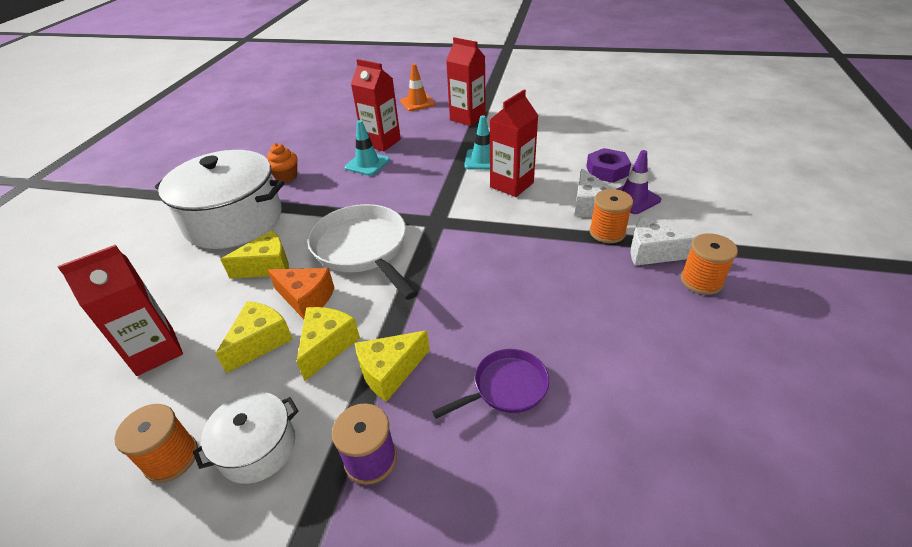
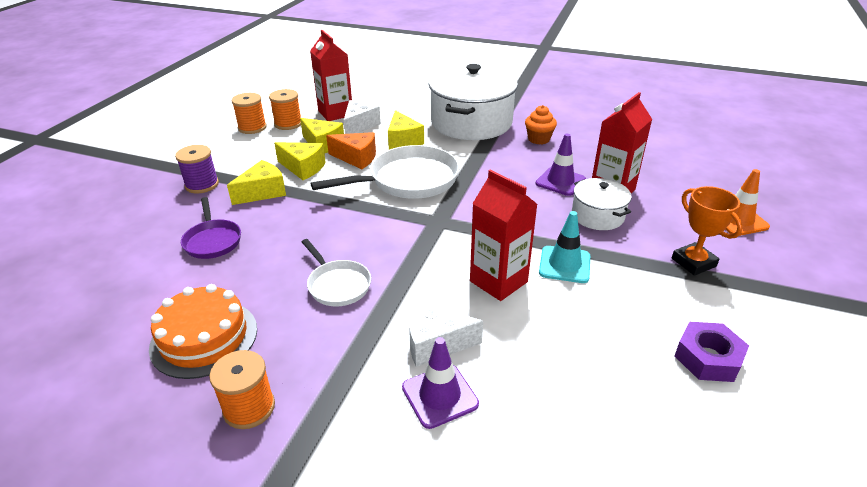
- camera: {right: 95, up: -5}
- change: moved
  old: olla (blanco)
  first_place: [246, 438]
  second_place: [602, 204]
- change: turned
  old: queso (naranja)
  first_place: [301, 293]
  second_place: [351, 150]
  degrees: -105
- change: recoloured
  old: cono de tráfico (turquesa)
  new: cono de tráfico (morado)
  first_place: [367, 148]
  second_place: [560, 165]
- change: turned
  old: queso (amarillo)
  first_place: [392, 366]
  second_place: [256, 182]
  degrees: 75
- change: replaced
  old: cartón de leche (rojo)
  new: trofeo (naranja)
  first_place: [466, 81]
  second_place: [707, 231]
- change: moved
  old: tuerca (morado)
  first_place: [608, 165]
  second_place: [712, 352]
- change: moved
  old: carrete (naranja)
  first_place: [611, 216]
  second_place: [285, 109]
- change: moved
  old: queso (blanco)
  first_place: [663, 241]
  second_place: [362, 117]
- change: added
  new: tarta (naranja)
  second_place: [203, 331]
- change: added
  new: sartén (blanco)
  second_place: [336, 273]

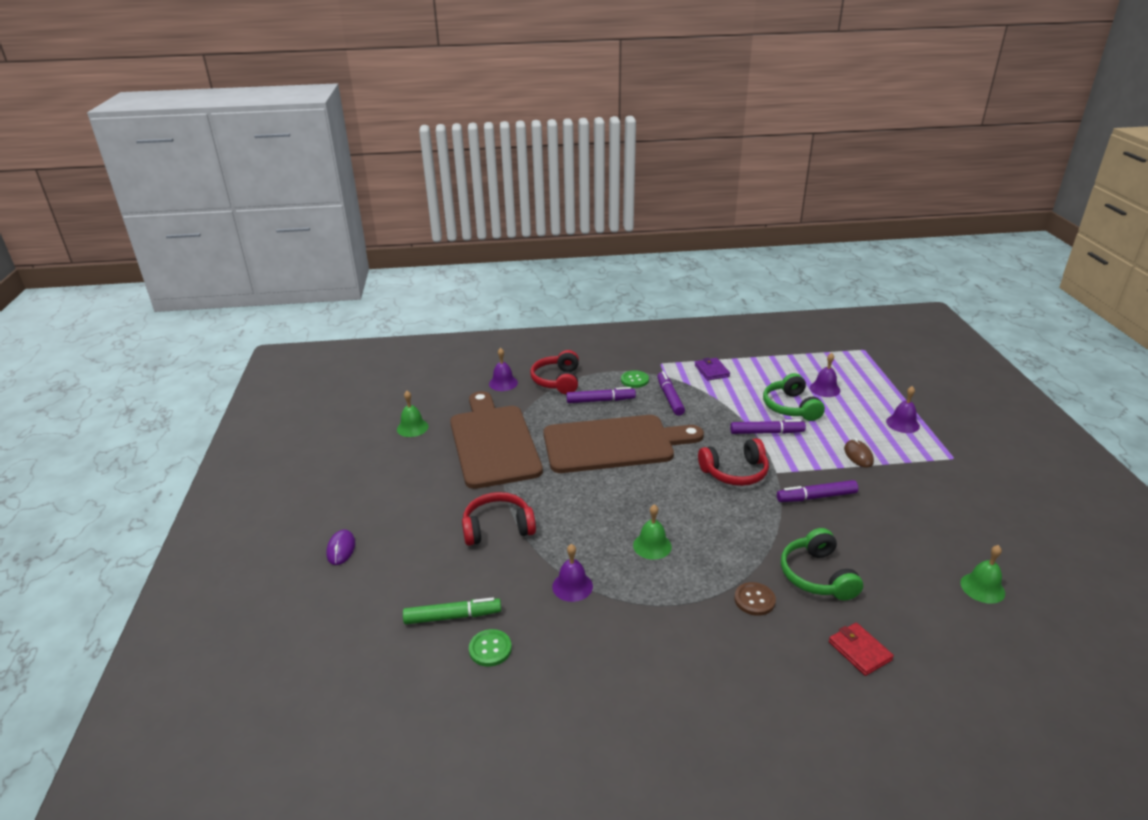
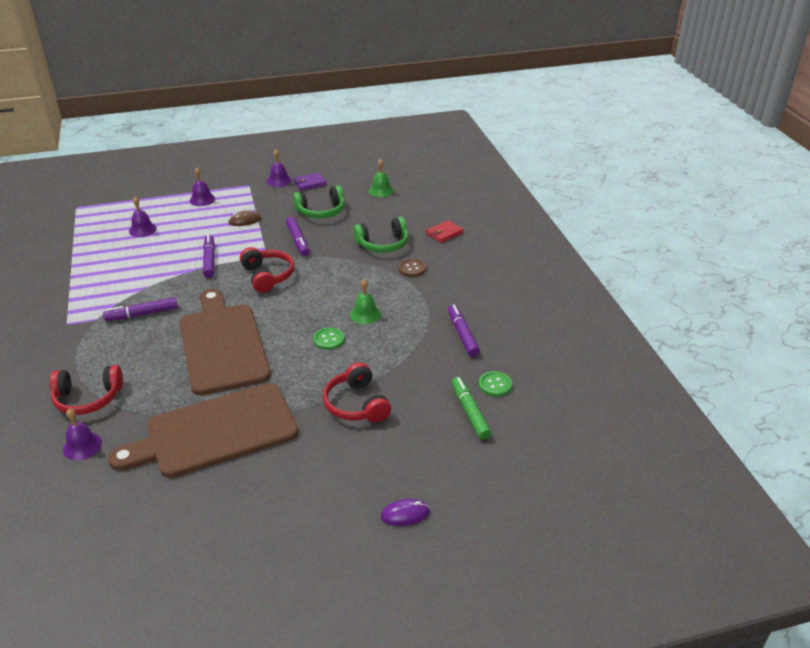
- camera: {right: -100, up: 5}
- change: removed
  old: campana (verde)
  first_place: [413, 414]
- change: moved
  old: campana (morado)
  first_place: [572, 573]
  second_place: [279, 168]
- change: moved
  old: rotulador (morado)
  first_place: [601, 395]
  second_place: [464, 330]
- change: moved
  old: botón (verde)
  first_place: [635, 379]
  second_place: [329, 338]
- change: moved
  old: cartera (morado)
  first_place: [712, 369]
  second_place: [310, 182]
- change: moved
  old: auriculares (verde)
  first_place: [794, 397]
  second_place: [319, 201]

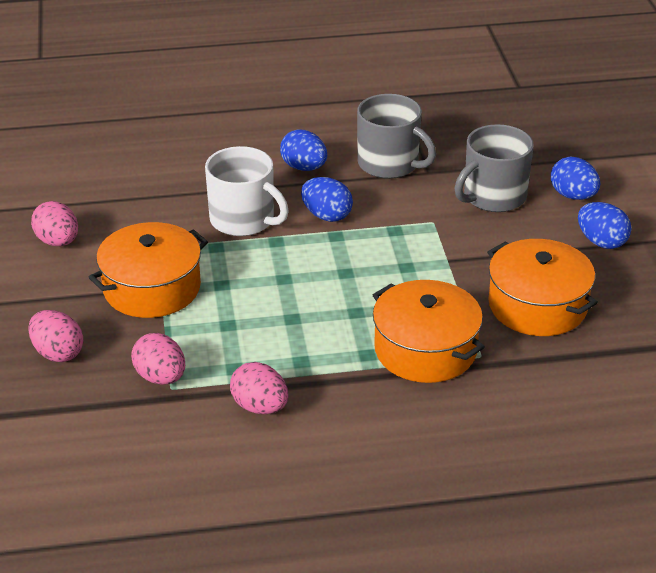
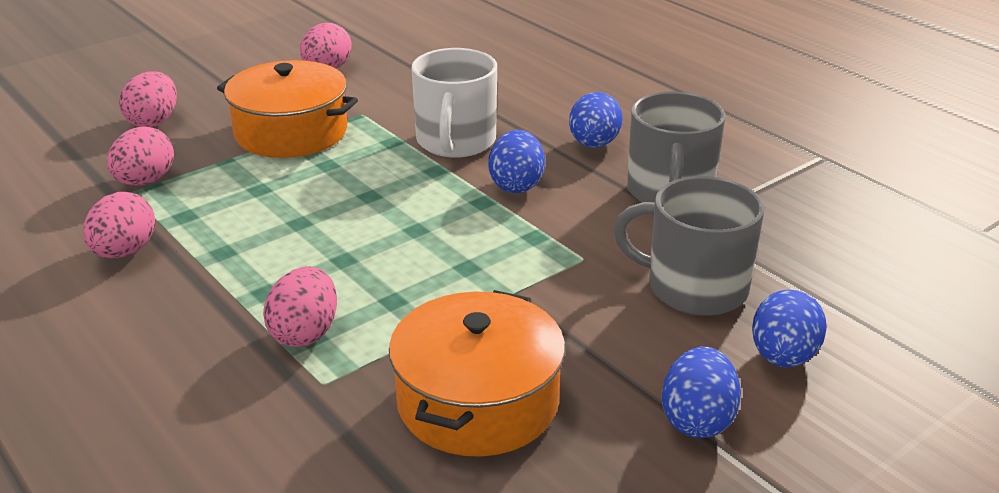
- camera: {right: 60, up: -5}
- change: replaced
  old: olla (naranja)
  new: huevo (rosa)
  first_place: [429, 331]
  second_place: [300, 307]

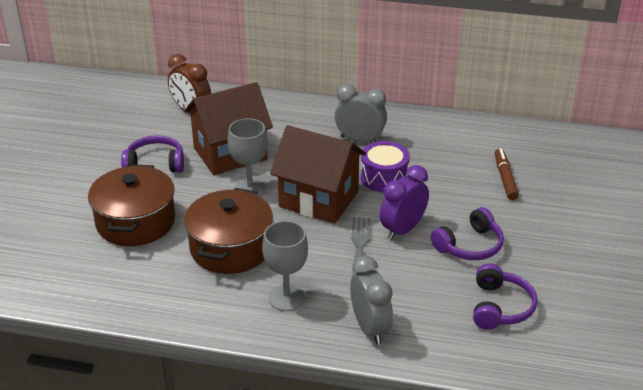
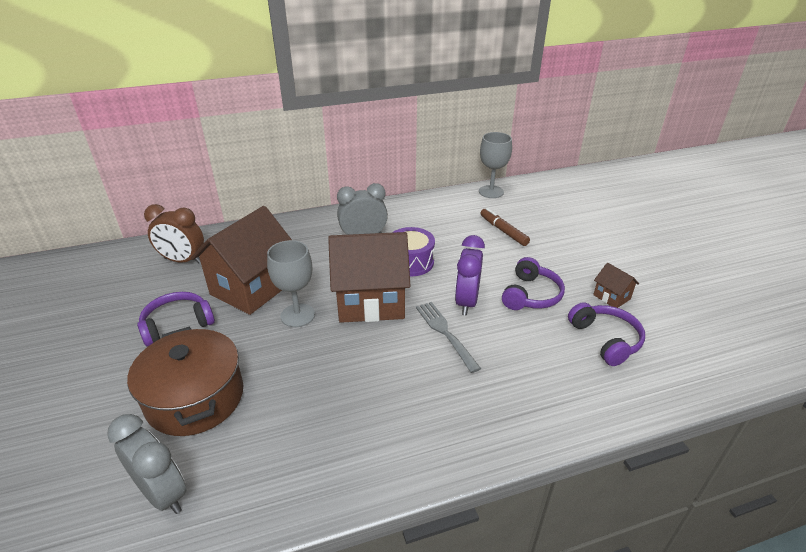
- camera: {right: -30, up: 0}
- change: removed
  old: olla (marrón)
  first_place: [228, 231]
- change: moved
  old: copa (gris)
  first_place: [285, 266]
  second_place: [495, 165]
- change: moved
  old: despertador (gris)
  first_place: [371, 300]
  second_place: [146, 464]
- change: added
  new: casa (marrón)
  second_place: [616, 285]

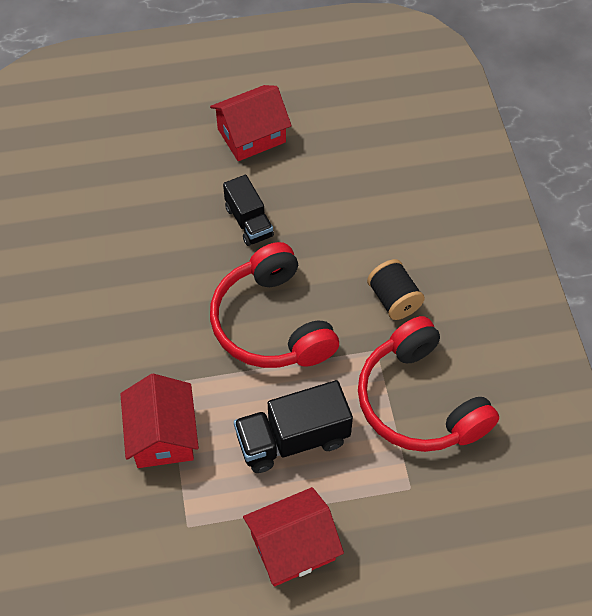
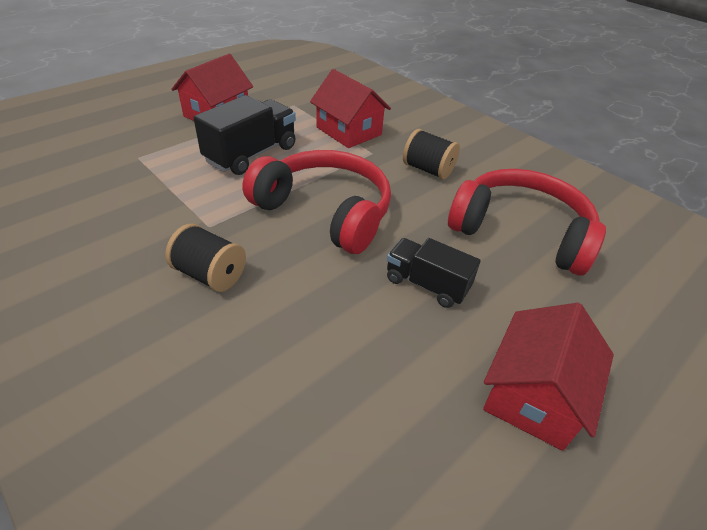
- camera: {right: 145, up: -15}
- change: moved
  old: auriculares (rojo)
  first_place: [428, 384]
  second_place: [527, 222]
- change: added
  new: carrete (negro)
  second_place: [431, 154]

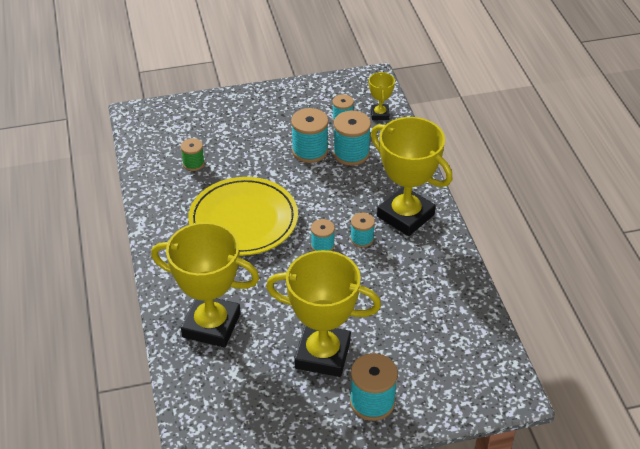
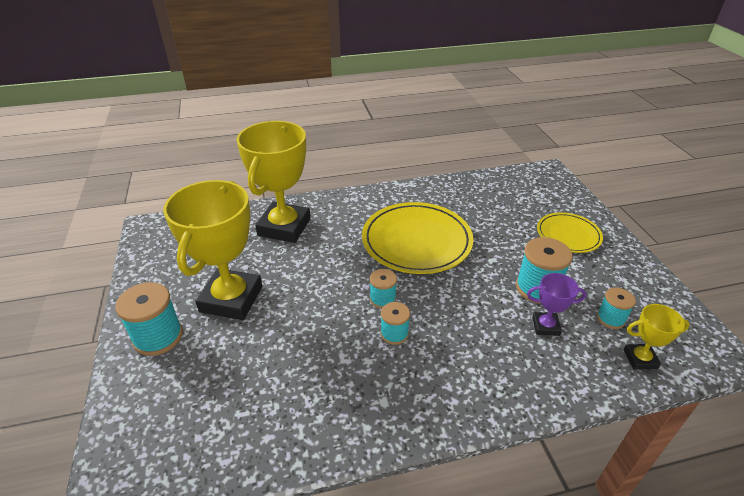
- camera: {right: 90, up: -5}
- change: removed
  old: carrete (verde)
  first_place: [193, 154]
- change: replaced
  old: carrete (turquesa)
  new: trofeo (morado)
  first_place: [352, 138]
  second_place: [557, 304]
- change: removed
  old: trofeo (amarillo)
  first_place: [412, 176]
- change: added
  new: plato (amarillo)
  second_place: [570, 233]

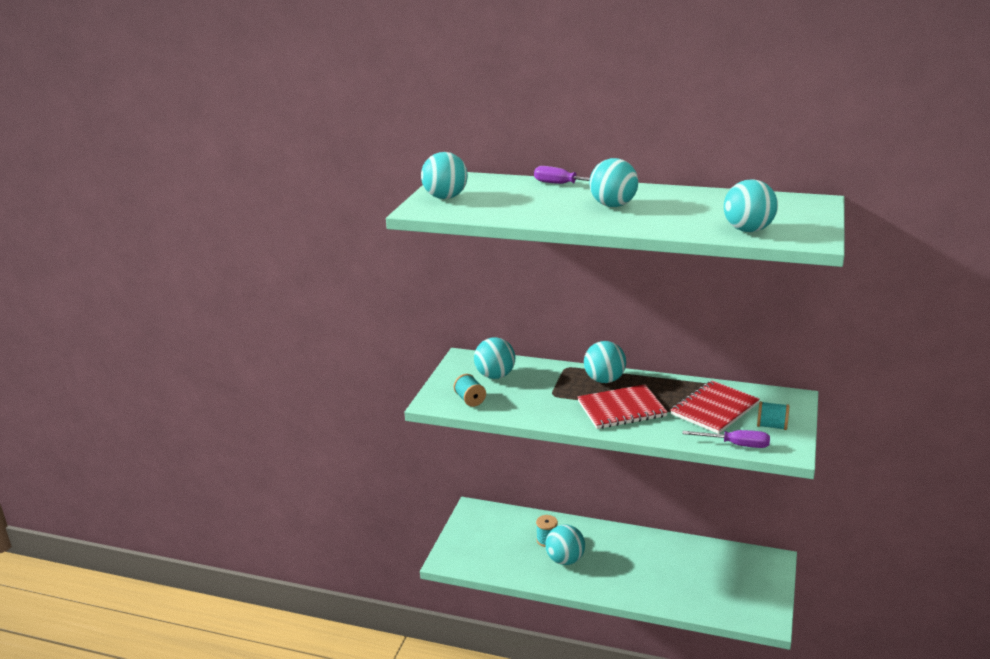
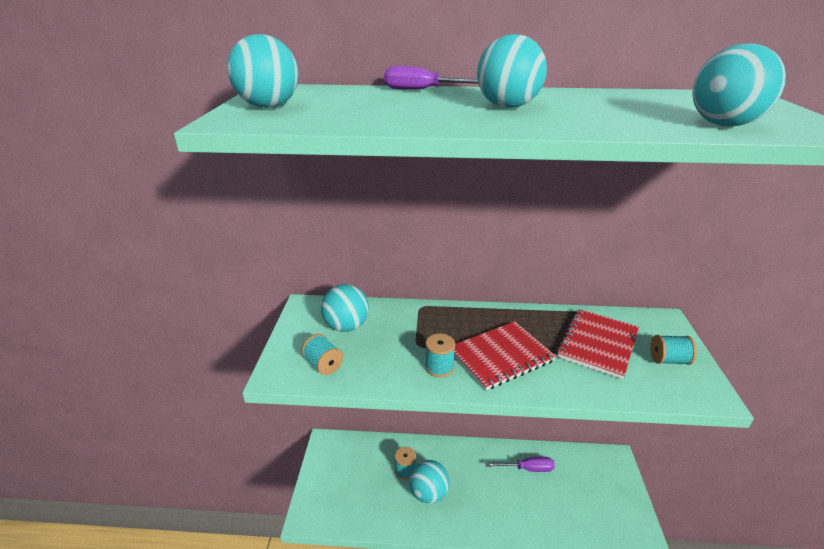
- camera: {right: -15, up: 5}
- change: removed
  old: pelota (turquesa)
  first_place: [605, 362]
- change: moved
  old: destornillador (morado)
  first_place: [726, 439]
  second_place: [520, 464]
- change: added
  new: carrete (turquesa)
  second_place: [440, 355]

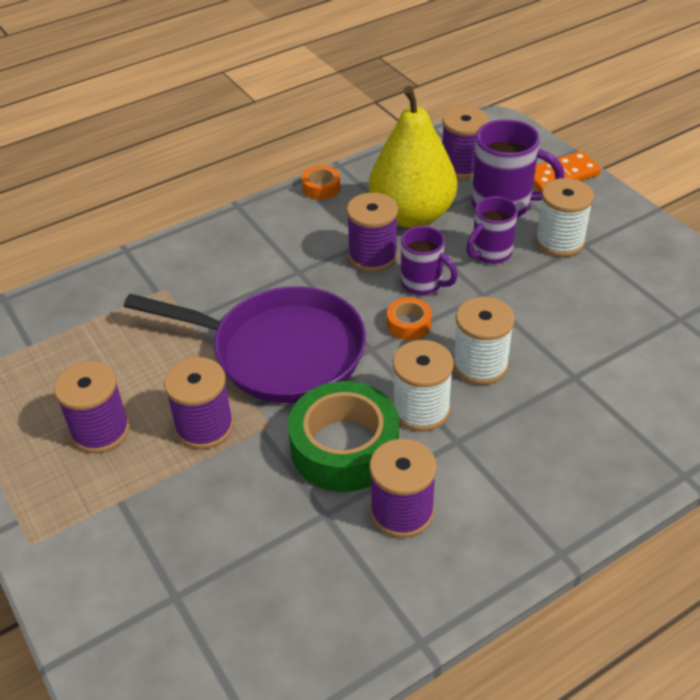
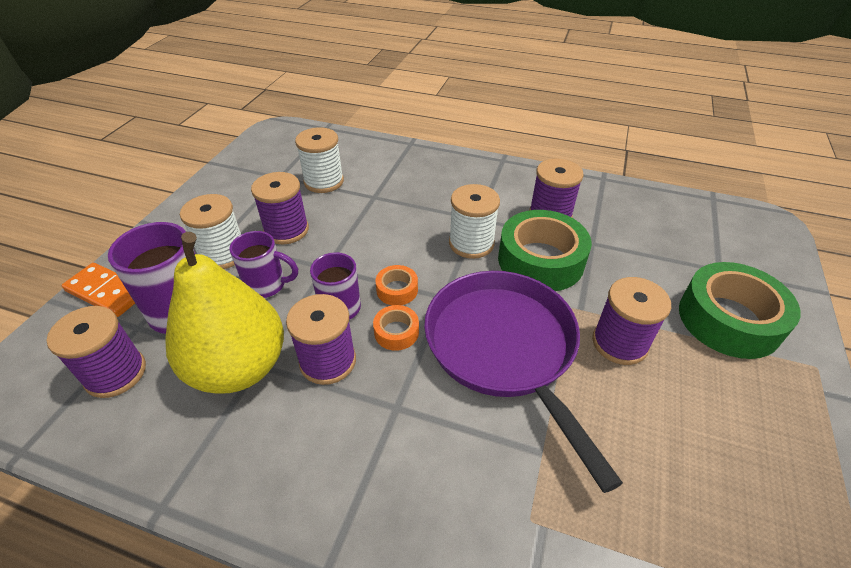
- camera: {right: -130, up: 0}
- change: moved
  old: carrete (morado)
  first_place: [92, 407]
  second_place: [280, 208]
- change: moved
  old: cinta adhesiva (naranja)
  first_place: [321, 183]
  second_place: [396, 328]
- change: moved
  old: carrete (blanco)
  first_place: [484, 341]
  second_place: [319, 160]
- change: added
  new: cinta adhesiva (verde)
  second_place: [740, 310]

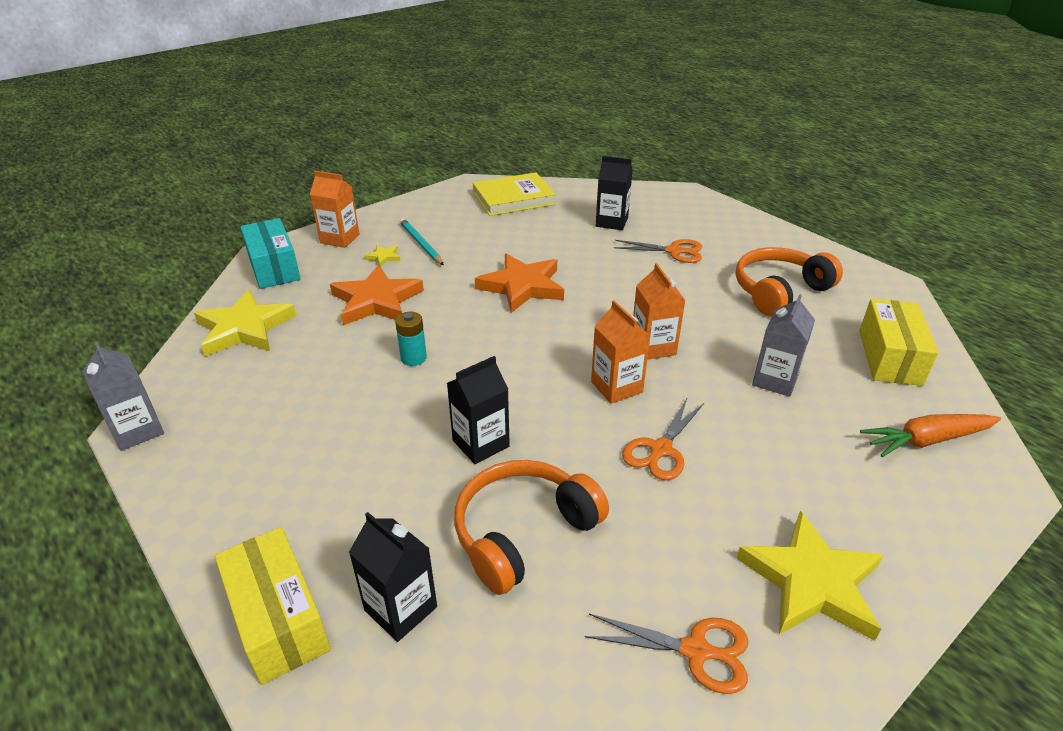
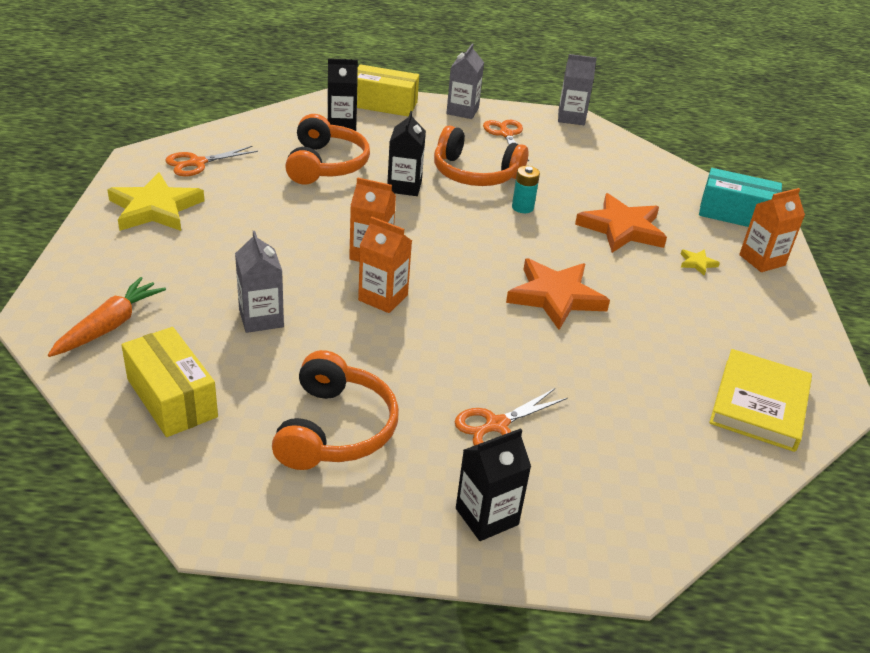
- camera: {right: 130, up: 0}
- change: removed
  old: estrella (amarillo)
  first_place: [245, 323]
- change: removed
  old: lápiz (turquesa)
  first_place: [422, 241]
- change: moved
  old: cartón de leche (negro)
  first_place: [614, 193]
  second_place: [493, 484]
- change: moved
  old: tijeras (naranja)
  first_place: [663, 438]
  second_place: [506, 140]
- change: added
  new: auriculares (naranja)
  second_place: [481, 155]
- change: added
  new: cartón de leche (gris)
  second_place: [465, 81]

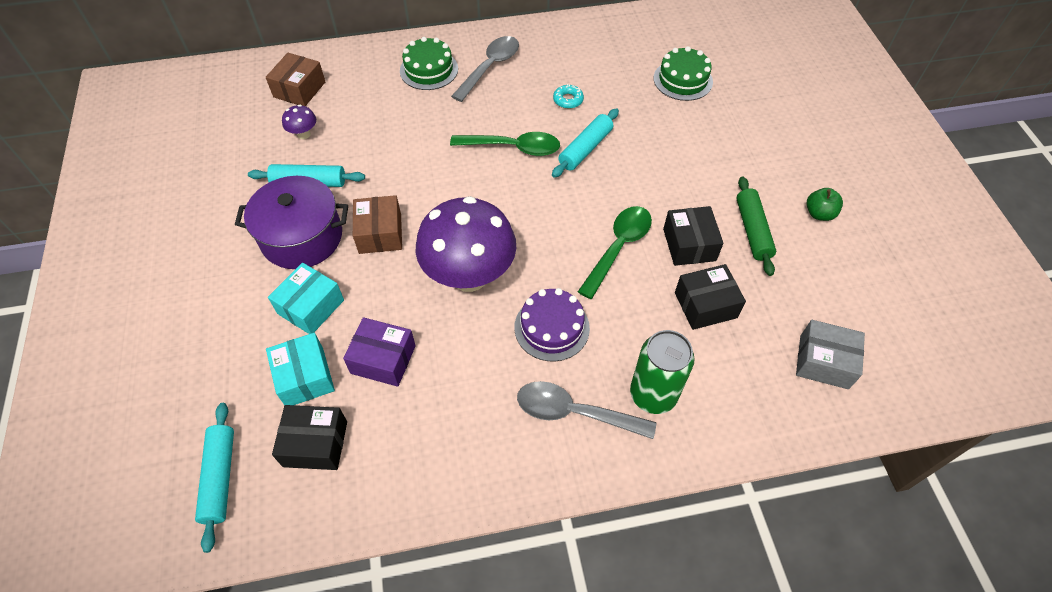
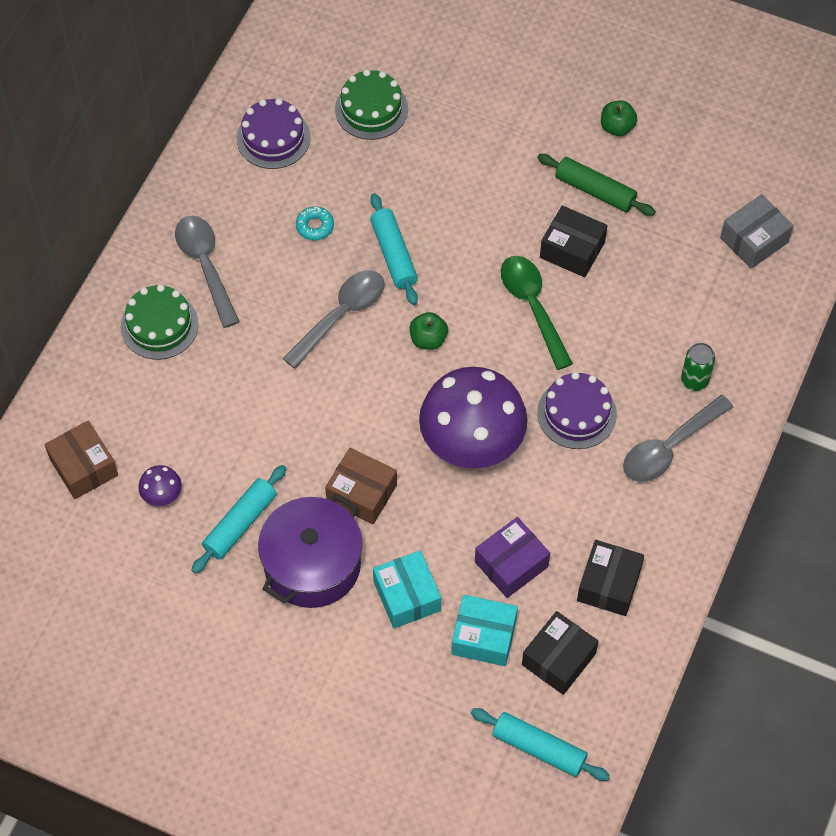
- camera: {right: -55, up: 5}
- change: recoloured
  old: cuchara (verde)
  new: cuchara (gris)
  first_place: [505, 144]
  second_place: [333, 319]
- change: resized
  old: lata (verde)
  first_place: [662, 372]
  second_place: [698, 367]
  factor: 0.6
- change: moved
  old: caja (negro)
  first_place: [710, 297]
  second_place: [610, 578]
- change: added
  new: tarta (morado)
  second_place: [273, 133]
- change: added
  new: manzana (verde)
  second_place: [428, 331]

